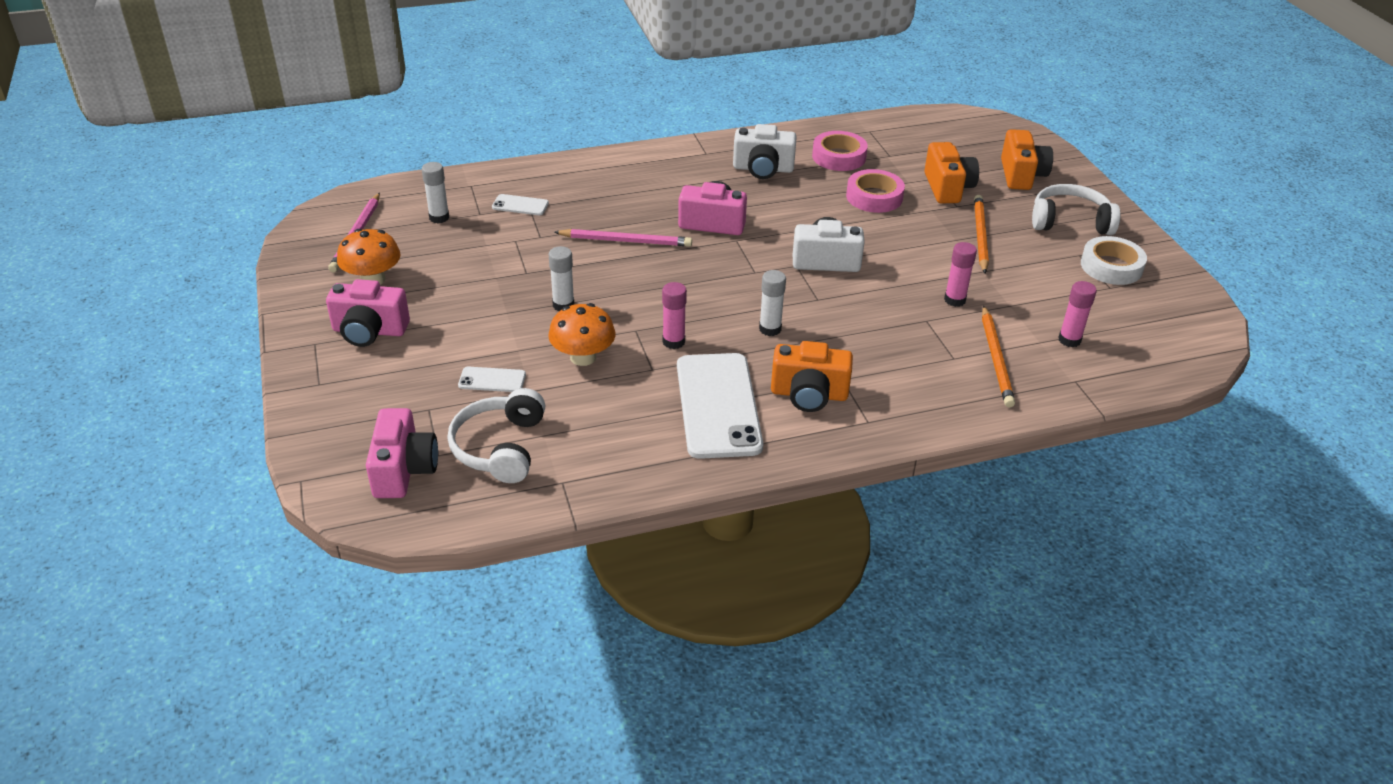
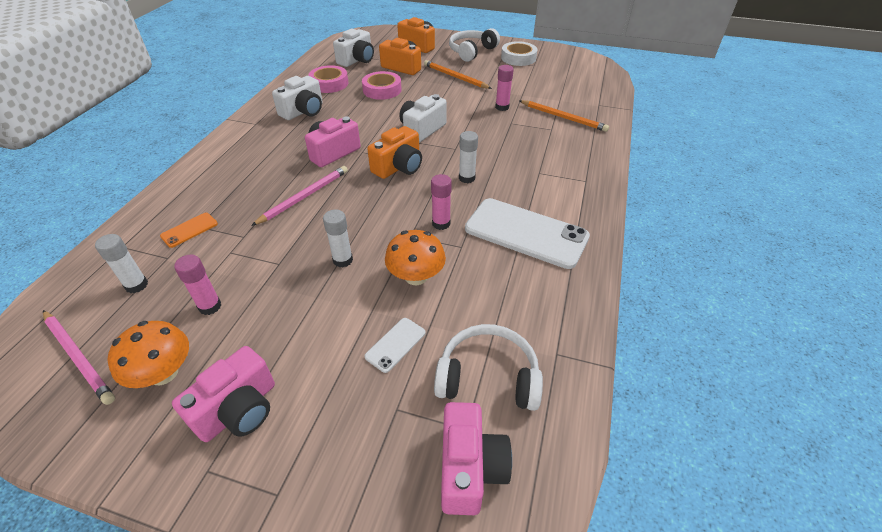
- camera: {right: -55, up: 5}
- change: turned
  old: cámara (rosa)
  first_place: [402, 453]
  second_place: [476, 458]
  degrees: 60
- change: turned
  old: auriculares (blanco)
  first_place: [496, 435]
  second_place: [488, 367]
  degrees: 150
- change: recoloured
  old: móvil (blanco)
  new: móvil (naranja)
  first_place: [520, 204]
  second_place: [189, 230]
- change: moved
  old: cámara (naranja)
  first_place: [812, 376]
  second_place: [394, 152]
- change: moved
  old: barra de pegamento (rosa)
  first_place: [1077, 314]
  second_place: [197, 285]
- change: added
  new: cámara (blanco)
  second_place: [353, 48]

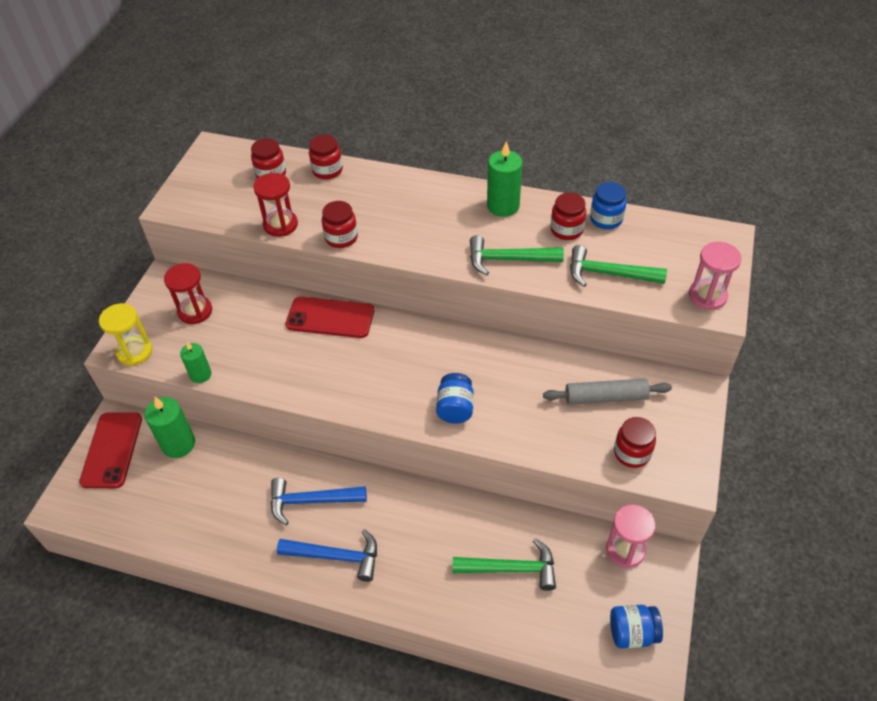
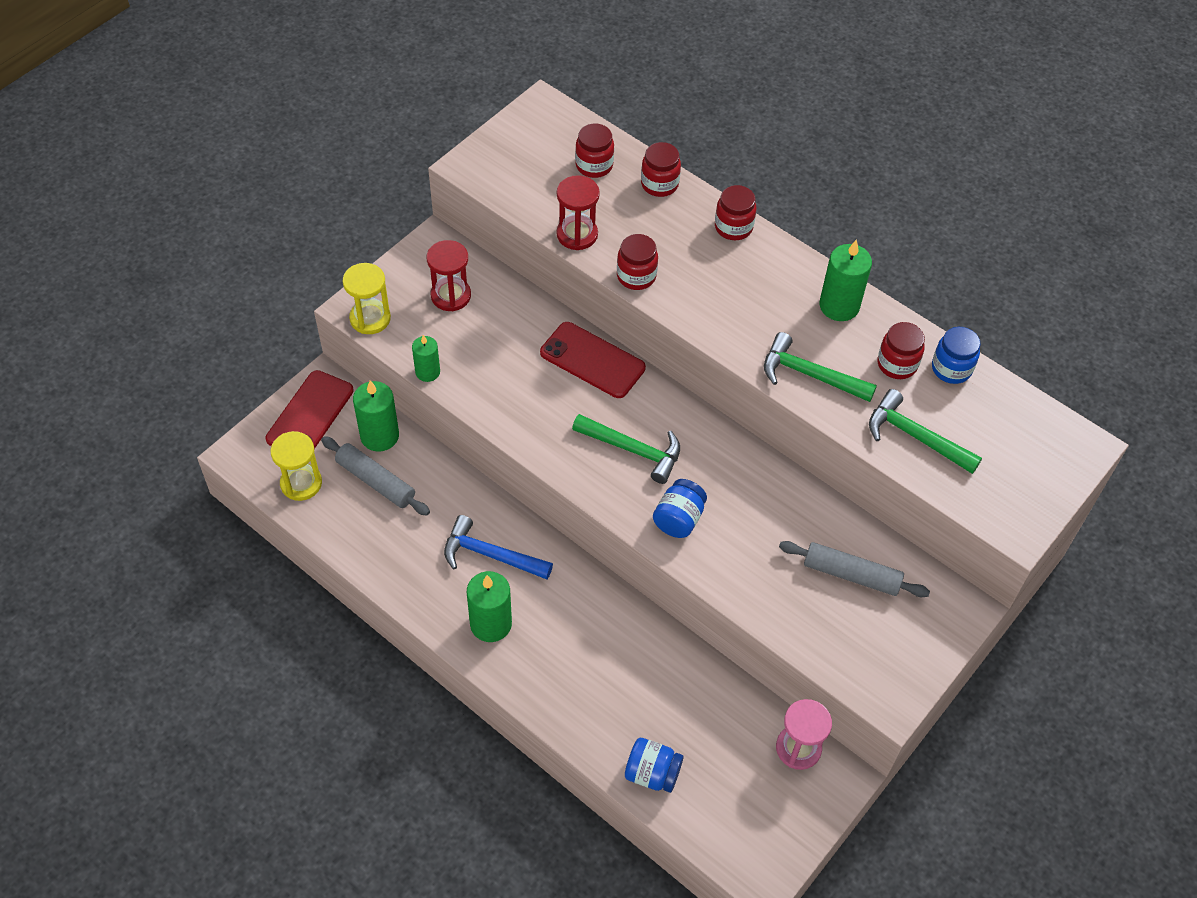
- camera: {right: 20, up: 5}
- change: replaced
  old: martillo (azul)
  new: vela (verde)
  first_place: [327, 555]
  second_place: [489, 606]
- change: moved
  old: martillo (verde)
  first_place: [504, 564]
  second_place: [626, 449]
- change: moved
  old: tarro (azul)
  first_place: [636, 626]
  second_place: [654, 765]
- change: moved
  old: tarro (rojo)
  first_place: [635, 442]
  second_place: [735, 212]
- change: removed
  old: reloj de arena (rosa)
  first_place: [715, 276]
- change: added
  new: reloj de arena (amarillo)
  second_place: [296, 466]
- change: added
  new: rodillo (gris)
  second_place: [375, 476]

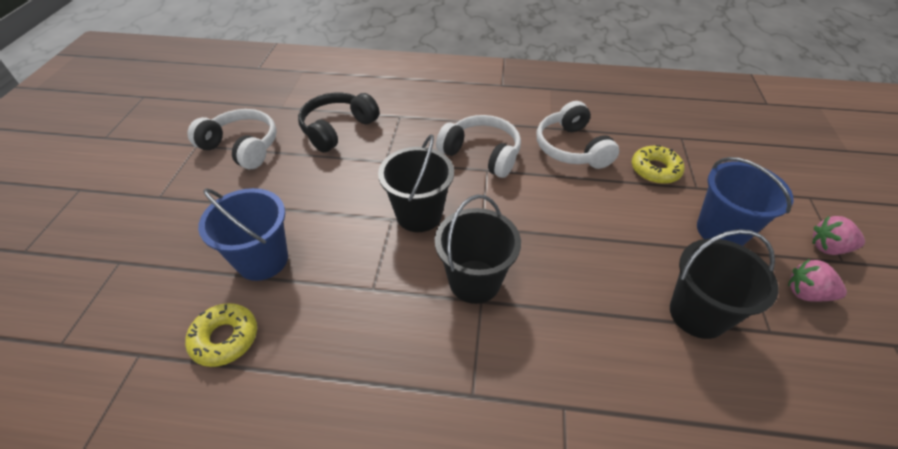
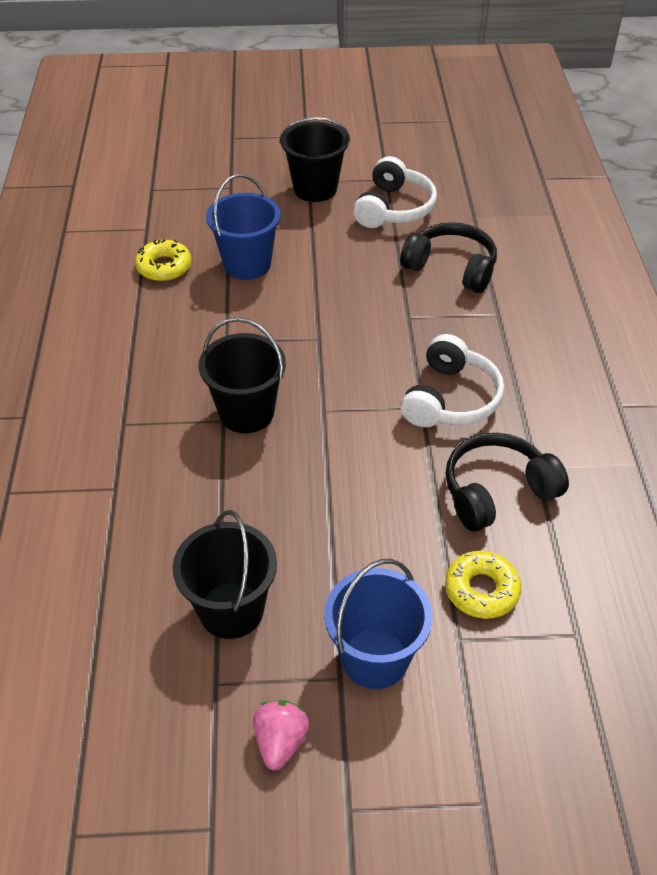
- camera: {right: 80, up: 0}
- change: moved
  old: balde (negro)
  first_place: [416, 183]
  second_place: [314, 159]
- change: recoloured
  old: auriculares (blanco)
  new: auriculares (negro)
  first_place: [578, 135]
  second_place: [507, 482]
- change: removed
  old: fresa (rosa)
  first_place: [838, 235]

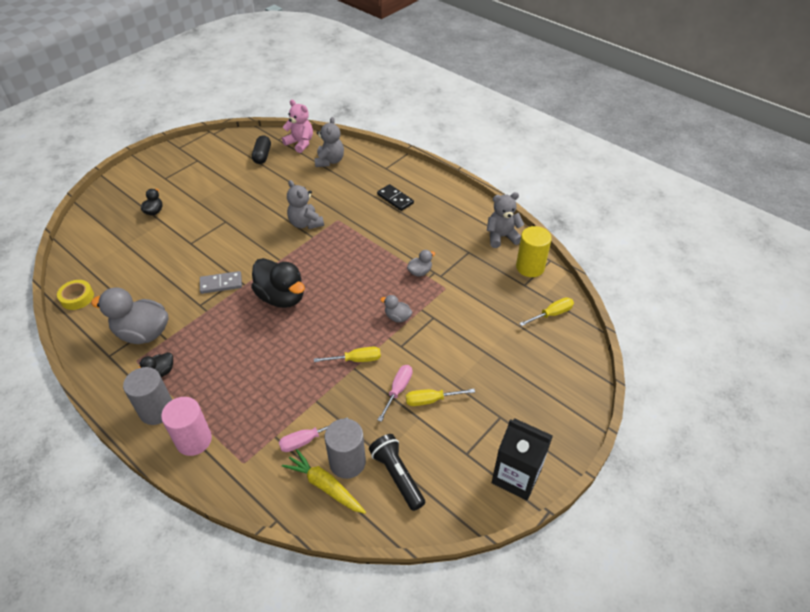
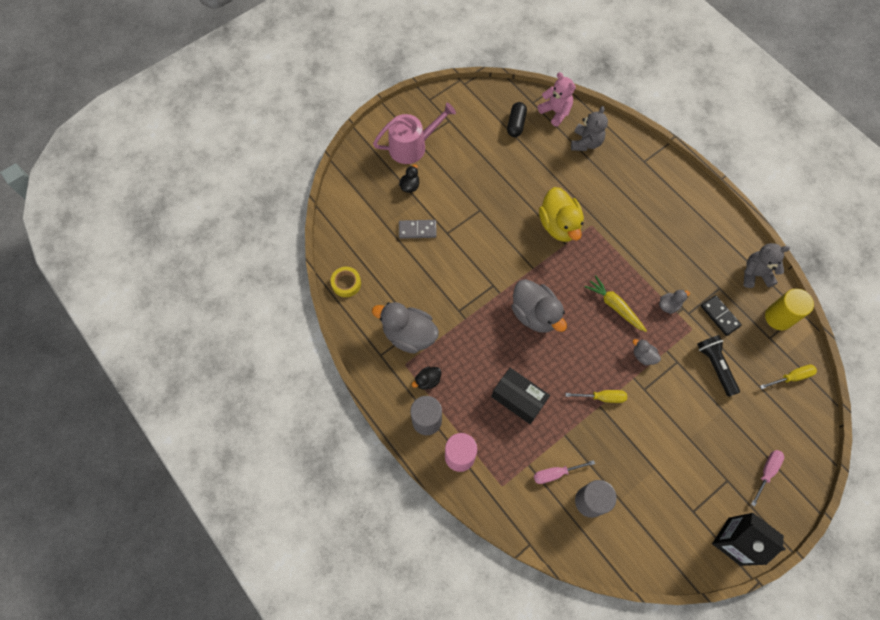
- camera: {right: 10, up: 20}
- change: moved
  old: ficha de dominó (gris)
  first_place: [221, 282]
  second_place: [418, 229]
- change: recoloured
  old: pato (negro)
  new: pato (gris)
  first_place: [278, 283]
  second_place: [539, 306]
- change: moved
  old: zanahoria (amarillo)
  first_place: [324, 481]
  second_place: [615, 303]
- change: replaced
  old: osito (gris)
  new: pato (amarillo)
  first_place: [305, 204]
  second_place: [561, 214]
- change: moved
  old: lámpara de mano (negro)
  first_place: [397, 472]
  second_place: [718, 366]
- change: moved
  old: ficha de dominó (negro)
  first_place: [395, 197]
  second_place: [721, 315]
- change: moved
  old: destornillador (rosa)
  first_place: [395, 393]
  second_place: [767, 478]
- change: removed
  old: destornillador (amarillo)
  first_place: [440, 397]
- change: added
  new: regadera (rosa)
  second_place: [414, 133]
- change: added
  new: caja (negro)
  second_place: [521, 396]

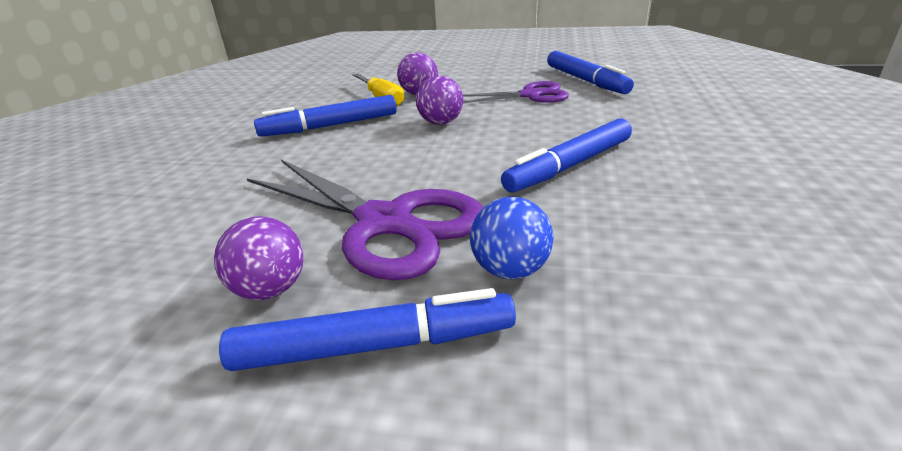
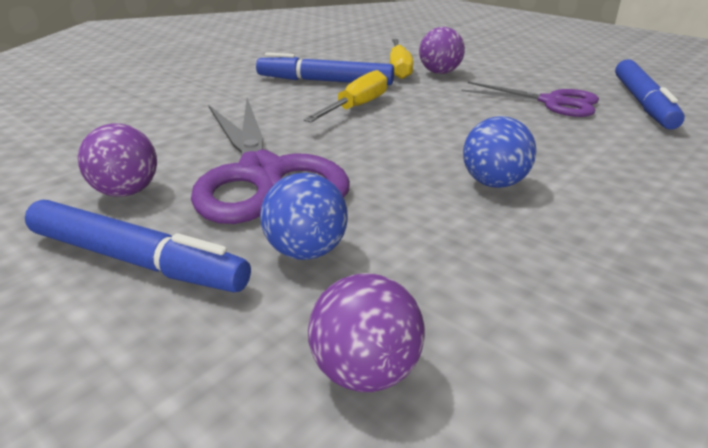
- camera: {right: 30, up: 0}
- change: moved
  old: pelota (morado)
  first_place: [439, 99]
  second_place: [366, 332]
- change: replaced
  old: rotulador (azul)
  new: pelota (azul)
  first_place: [566, 155]
  second_place: [499, 152]
- change: added
  new: destornillador (amarillo)
  second_place: [345, 96]

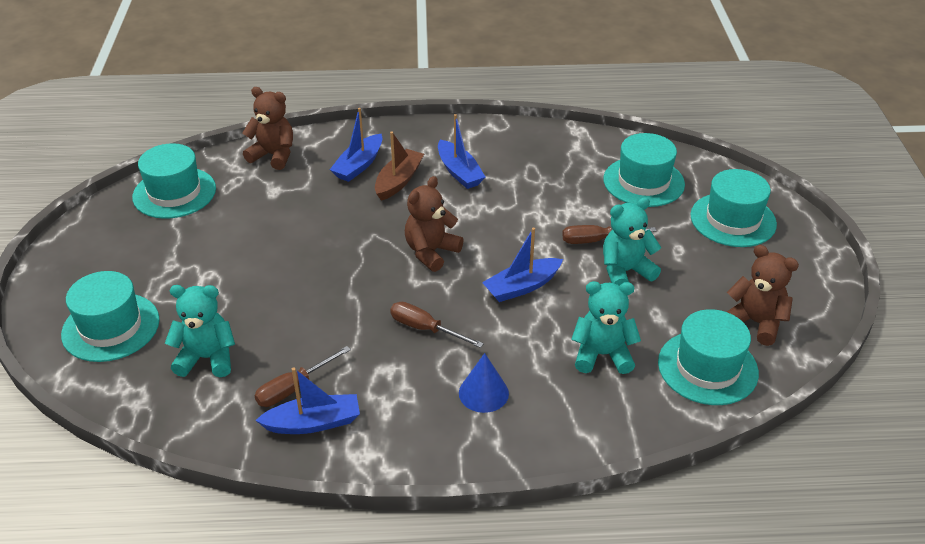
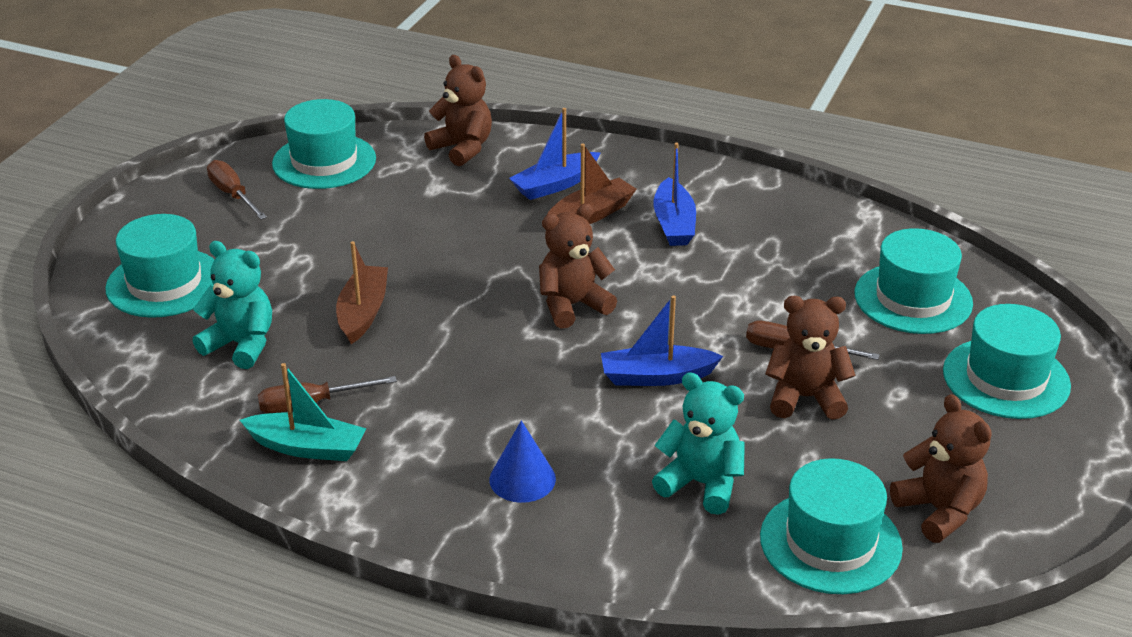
- camera: {right: 25, up: -5}
- change: recoloured
  old: barco (azul)
  new: barco (turquesa)
  first_place: [307, 401]
  second_place: [303, 412]
- change: moved
  old: destornillador (marrón)
  first_place: [437, 325]
  second_place: [237, 190]
- change: recoloured
  old: osito (turquesa)
  new: osito (marrón)
  first_place: [632, 241]
  second_place: [810, 358]
- change: added
  new: barco (marrón)
  second_place: [362, 292]

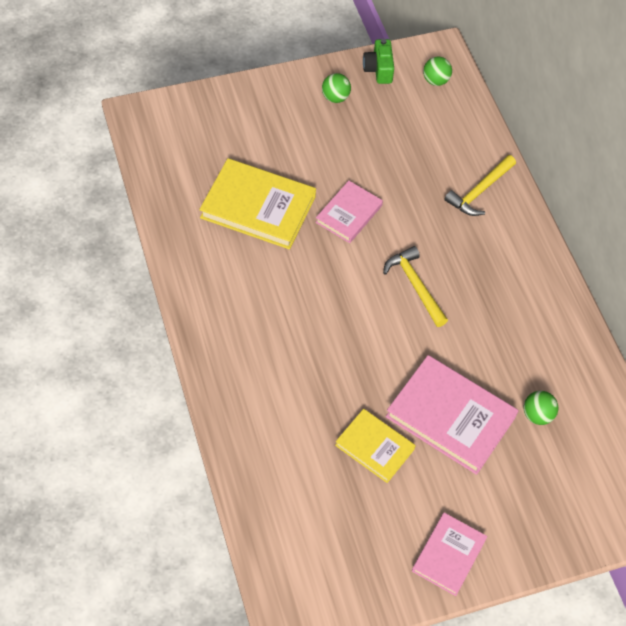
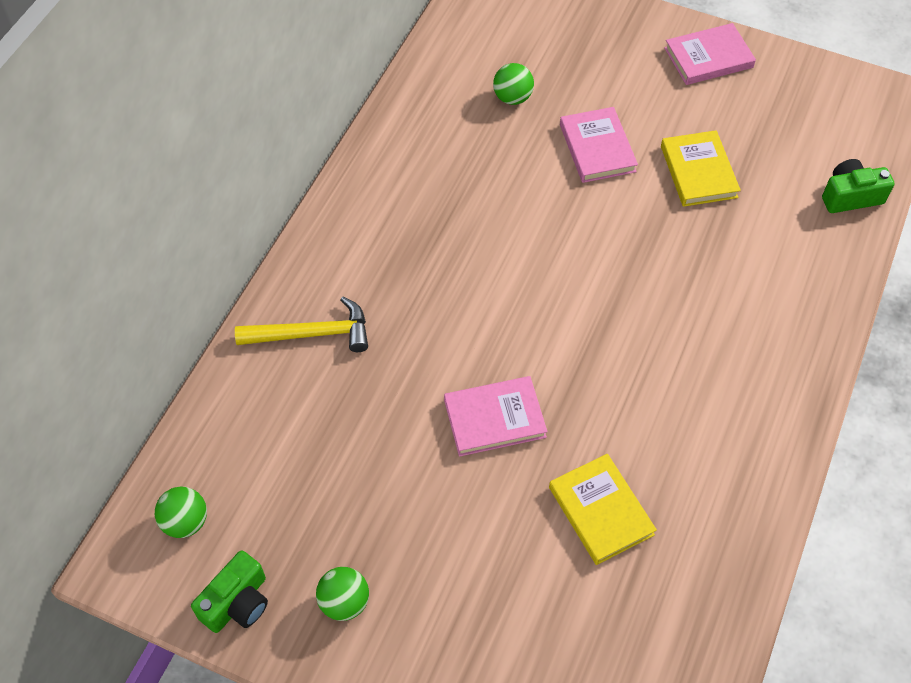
- camera: {right: -135, up: 0}
- change: resized
  old: libro (amarillo)
  first_place: [257, 203]
  second_place: [603, 509]
  factor: 0.6
- change: removed
  old: martillo (amarillo)
  first_place: [415, 286]
- change: resized
  old: libro (rosa)
  first_place: [452, 415]
  second_place: [599, 145]
  factor: 0.6
- change: added
  new: cámara (verde)
  second_place: [858, 186]

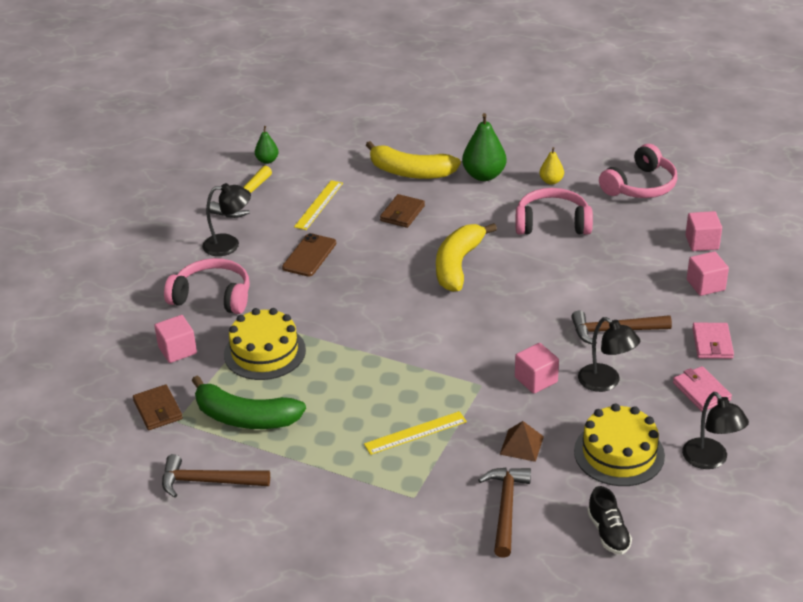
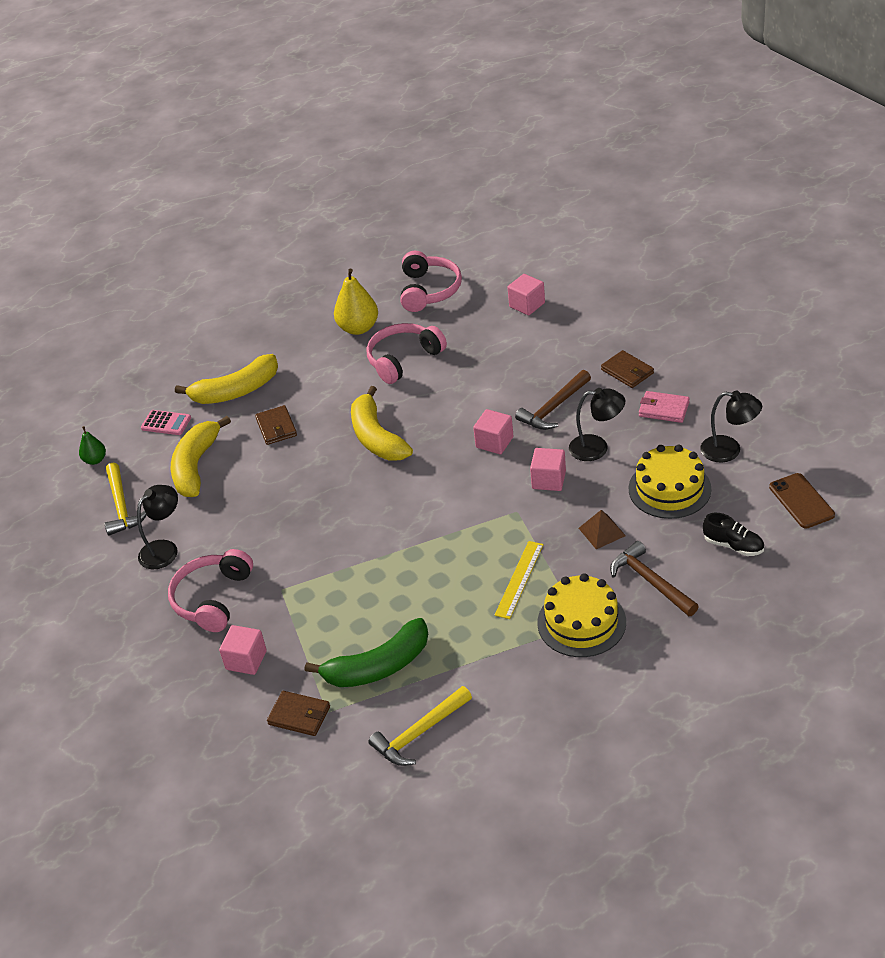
- camera: {right: -40, up: 5}
- change: recoloured
  old: martillo (marrón)
  new: martillo (amarillo)
  first_place: [216, 476]
  second_place: [420, 726]
- change: turned
  old: auriculares (rosa)
  first_place: [207, 286]
  second_place: [210, 590]
  degrees: -45
- change: moved
  old: tarta (amarillo)
  first_place: [265, 344]
  second_place: [581, 615]
- change: moved
  old: móvil (marrón)
  first_place: [309, 255]
  second_place: [802, 501]
- change: replaced
  old: regla (amarillo)
  new: plátano (amarillo)
  first_place: [318, 205]
  second_place: [201, 456]
- change: removed
  old: pera (verde)
  first_place: [484, 147]
- change: resized
  old: pera (amarillo)
  first_place: [551, 166]
  second_place: [356, 302]
  factor: 1.8
- change: moved
  old: cubo (rosa)
  first_place: [708, 273]
  second_place: [493, 431]
- change: recoloured
  old: cartera (rosa)
  new: cartera (marrón)
  first_place: [713, 340]
  second_place: [627, 369]
- change: added
  new: calculadora (rosa)
  second_place: [166, 422]

